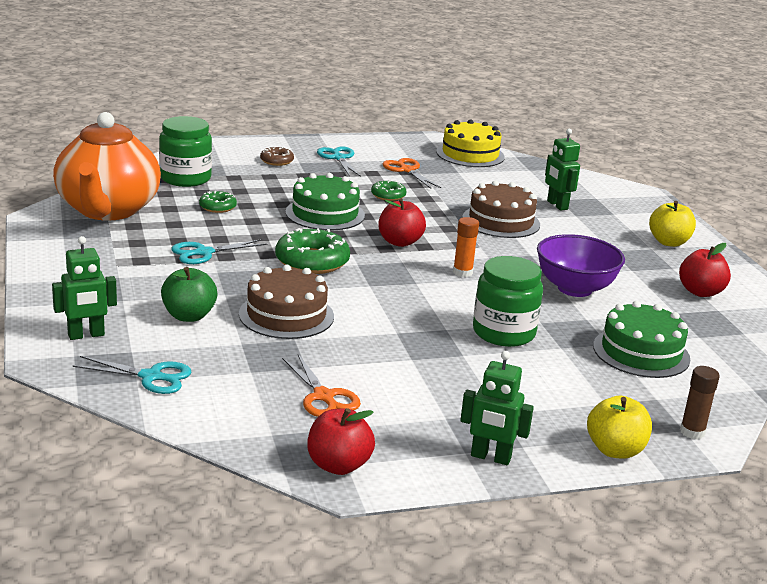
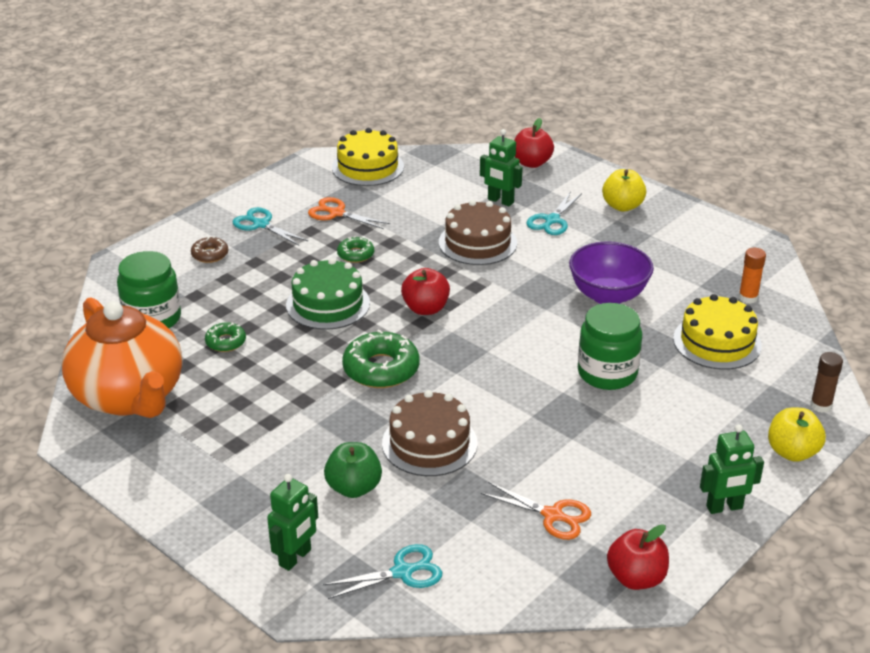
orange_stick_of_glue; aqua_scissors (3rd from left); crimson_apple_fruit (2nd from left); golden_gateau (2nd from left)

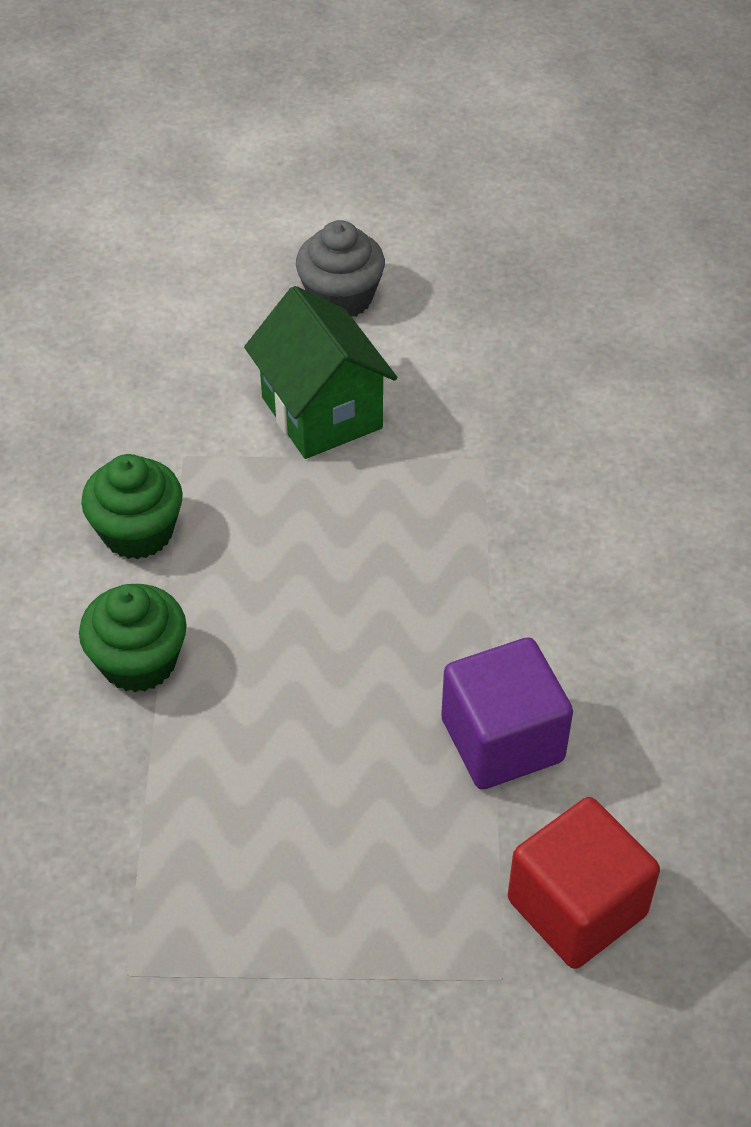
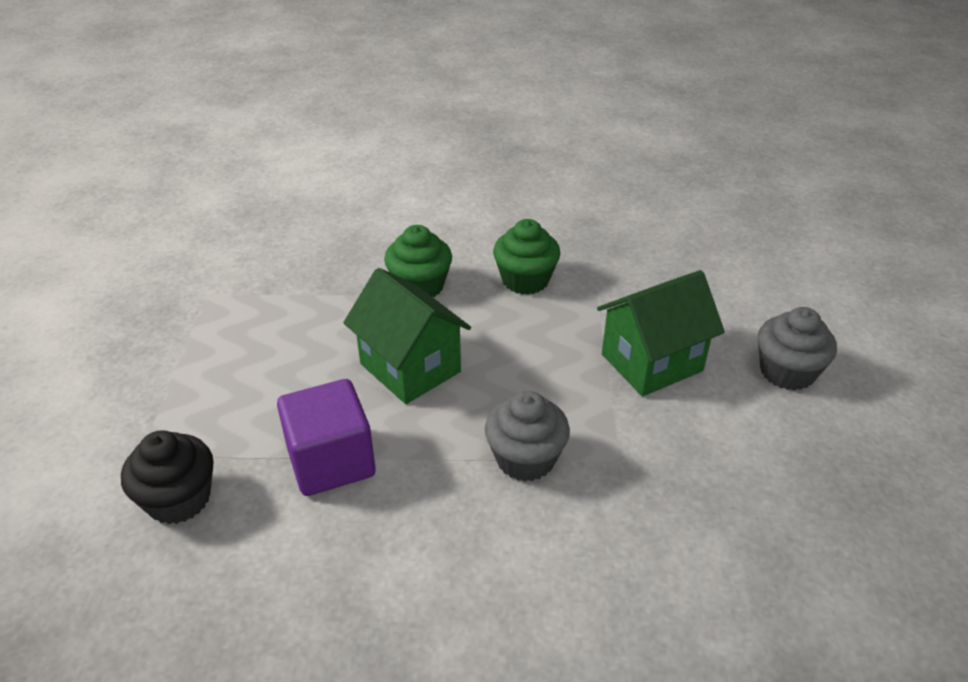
ebony_fairy_cake; leaf-green_toy_house (1st from left); grey_fairy_cake (1st from left)

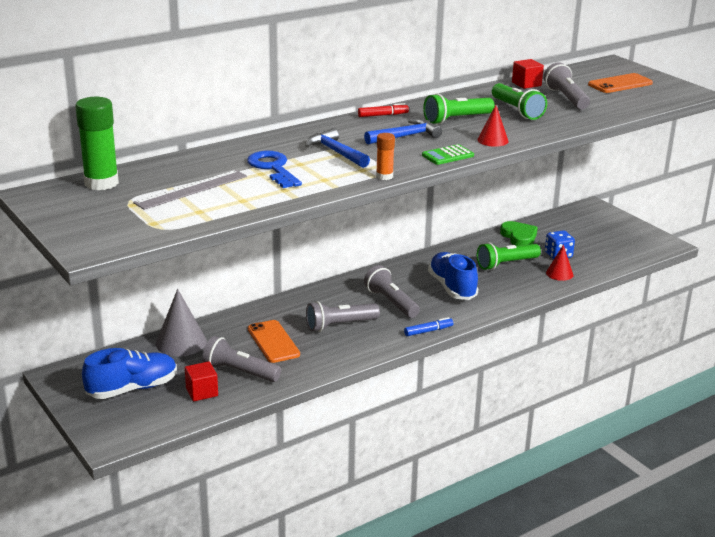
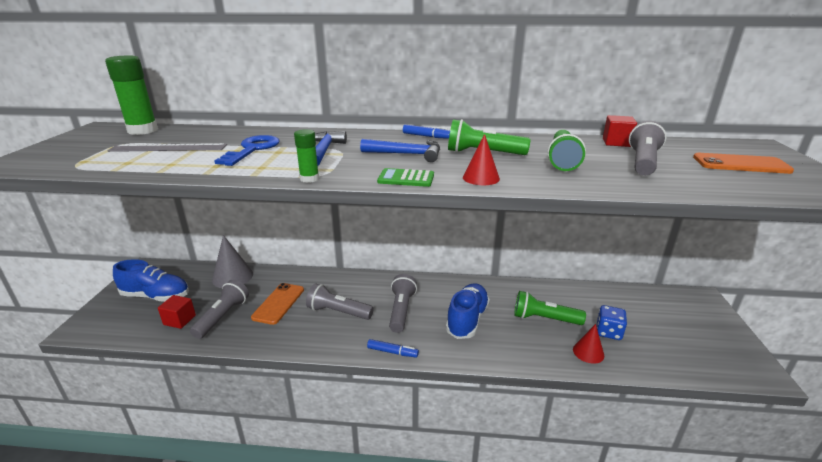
cobalt_felt_pen (2nd from left); leaf-green_stick_of_glue (2nd from left); leaf-green_love_heart; grey_flashlight (1st from left)

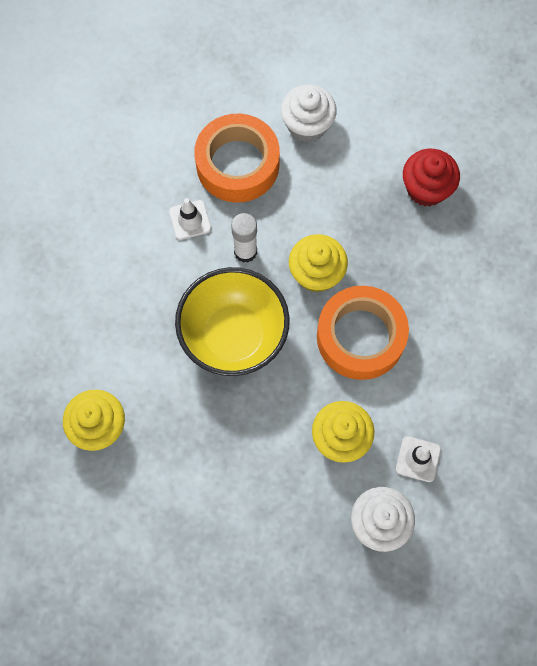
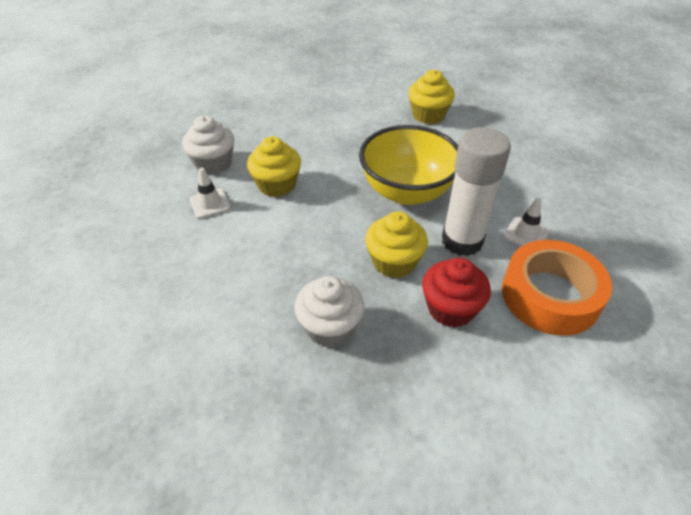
pure_white_fairy_cake (2nd from left); crimson_fairy_cake; pure_white_stick_of_glue; orange_tape (2nd from left in the first image)

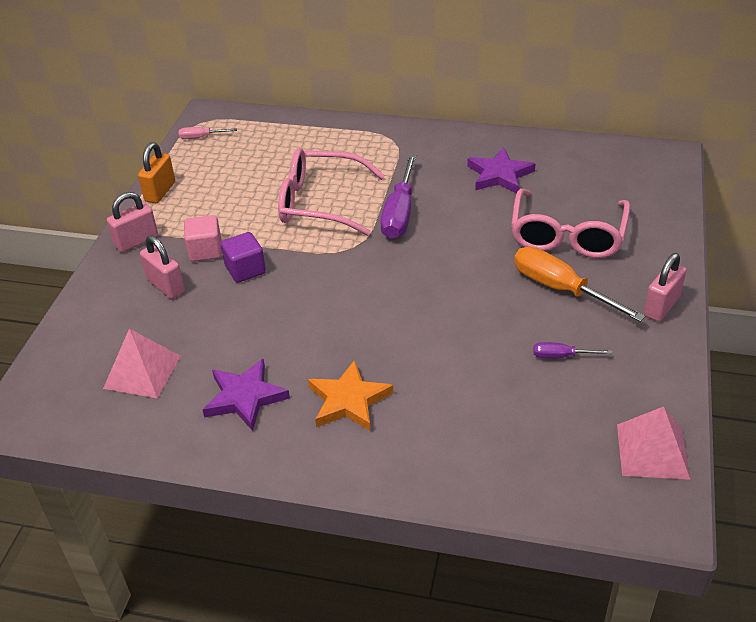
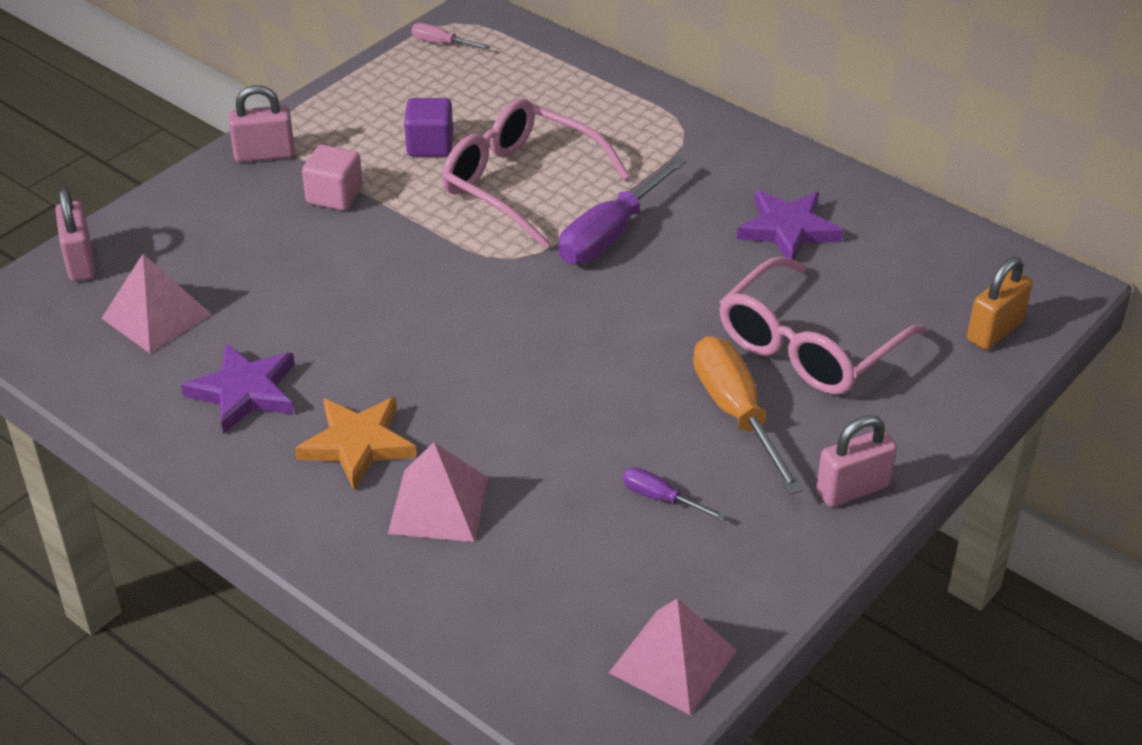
orange_small_lock; purple_cube; rosy_small_lock (1st from left); rosy_solid_pyramid (2nd from left)

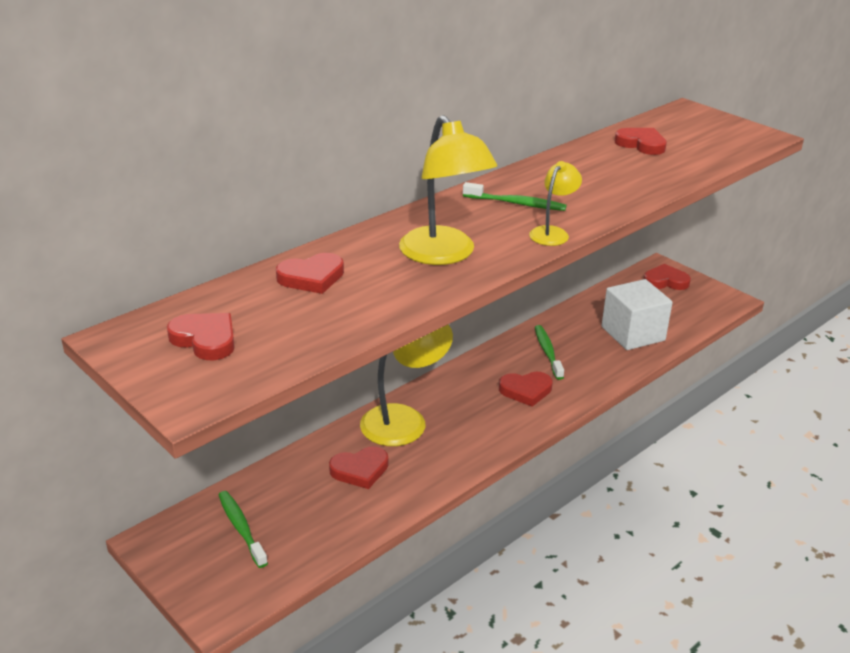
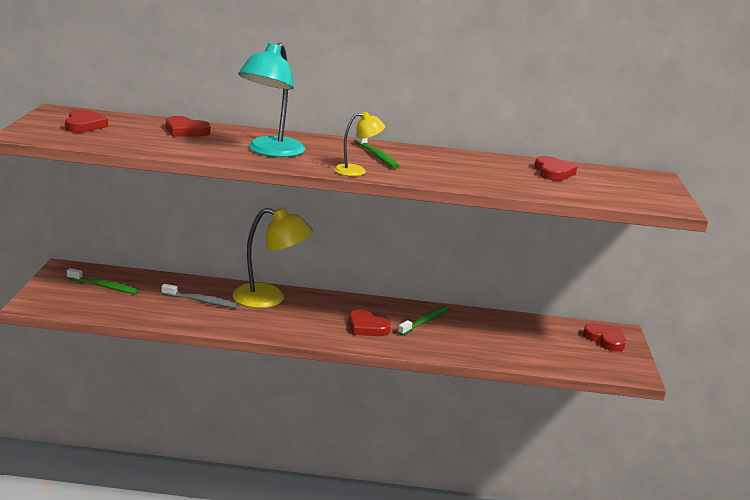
aqua_desk_lamp; pure_white_cube; grey_tooth_brush; leaf-green_tooth_brush (1st from left)

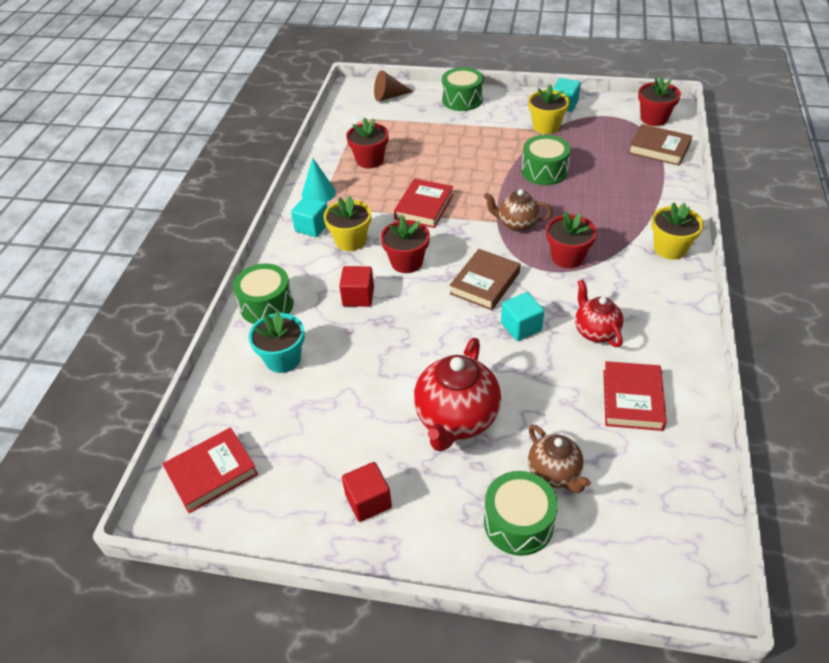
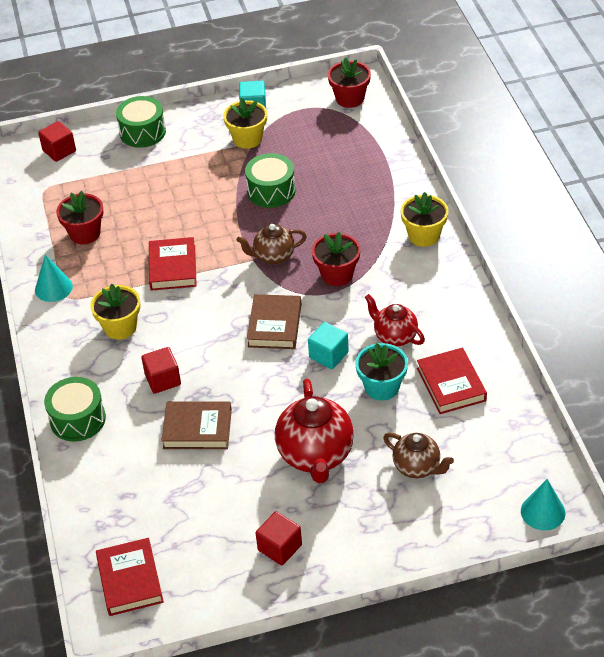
crimson_cube (1st from left); dark_brown_hardcover (1st from left); aqua_cube (1st from left in the first image); crimson_flower_pot (2nd from left in the first image); aqua_flower_pot; crimson_hardcover (1st from left); leaf-green_drum (3rd from left in the first image); aqua_cone_shape (2nd from left)

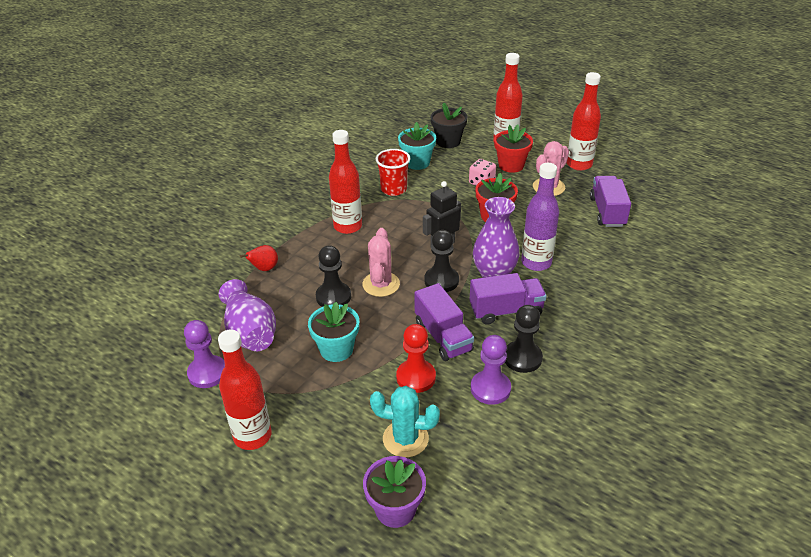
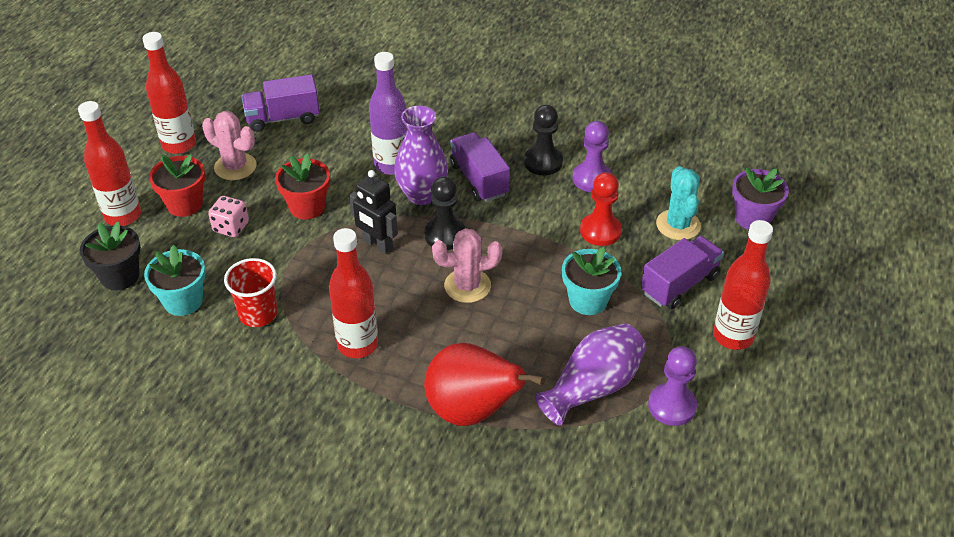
crimson_pear_fruit; ebony_chess_pawn (1st from left in the first image); purple_toy_truck (3rd from left)

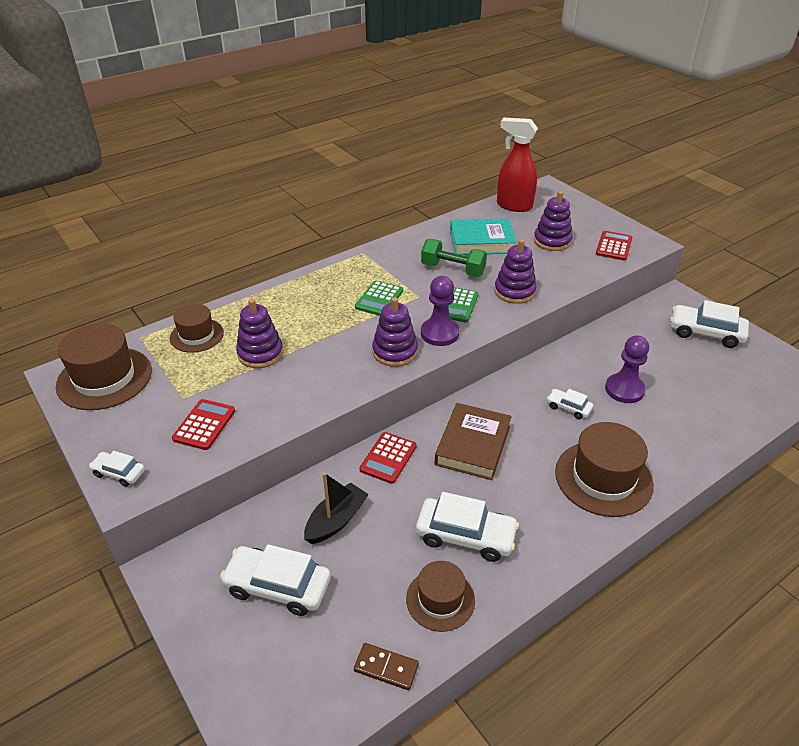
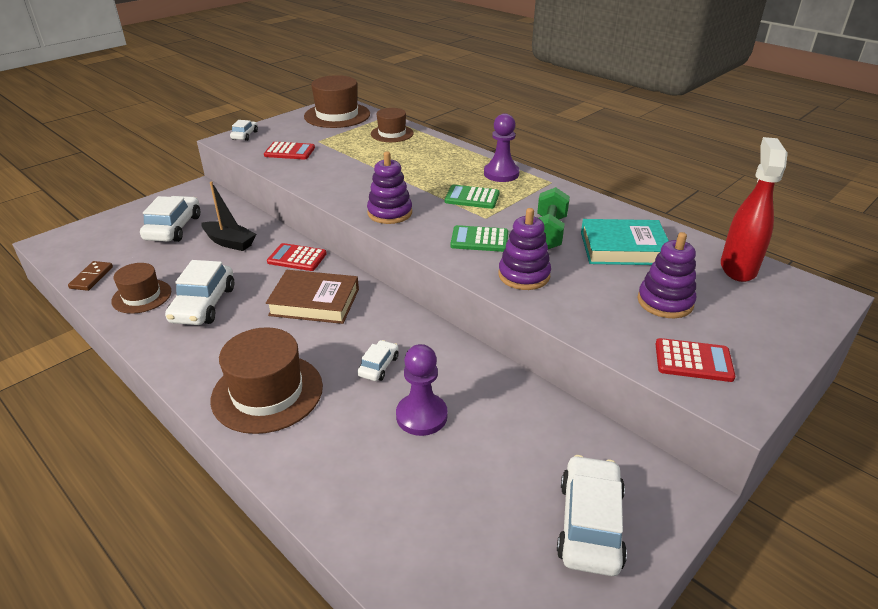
aqua_hardcover; purple_chess_pawn (2nd from left); purple_stacking_toy (1st from left in the first image)

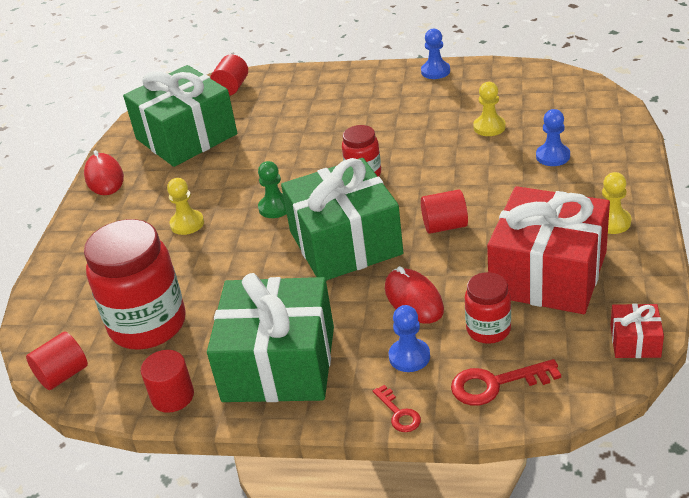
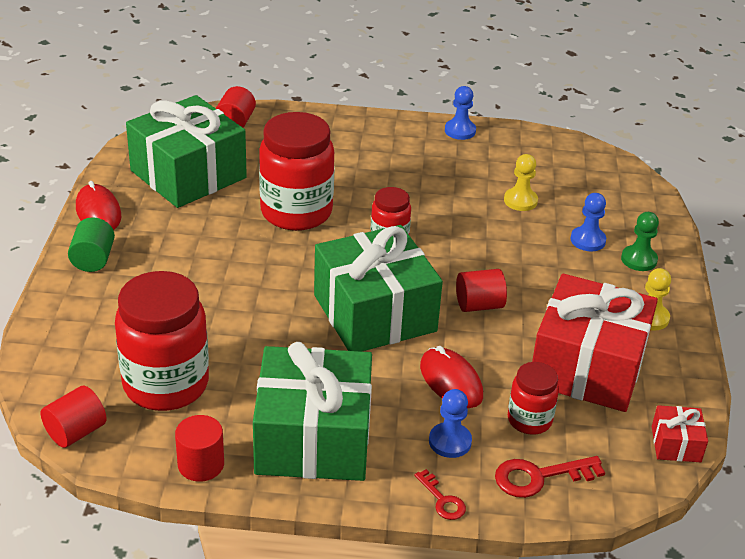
leaf-green_chess_pawn; golden_chess_pawn (1st from left in the first image); crimson_jar (2nd from left); leaf-green_cylinder_shape

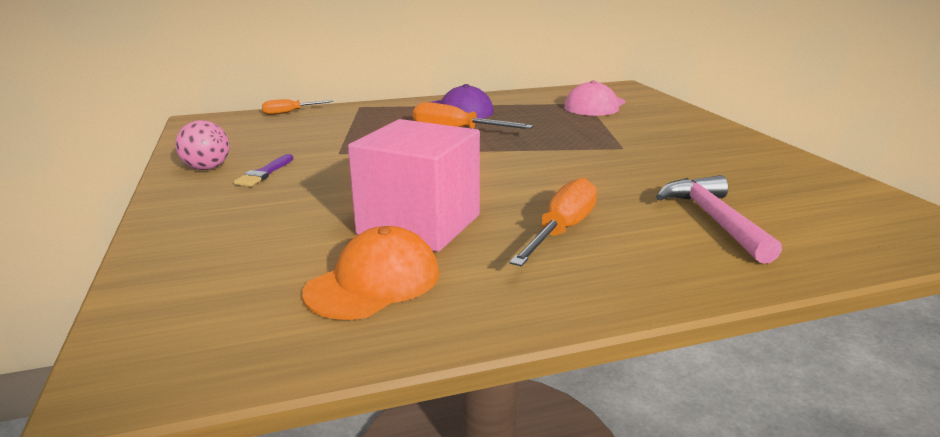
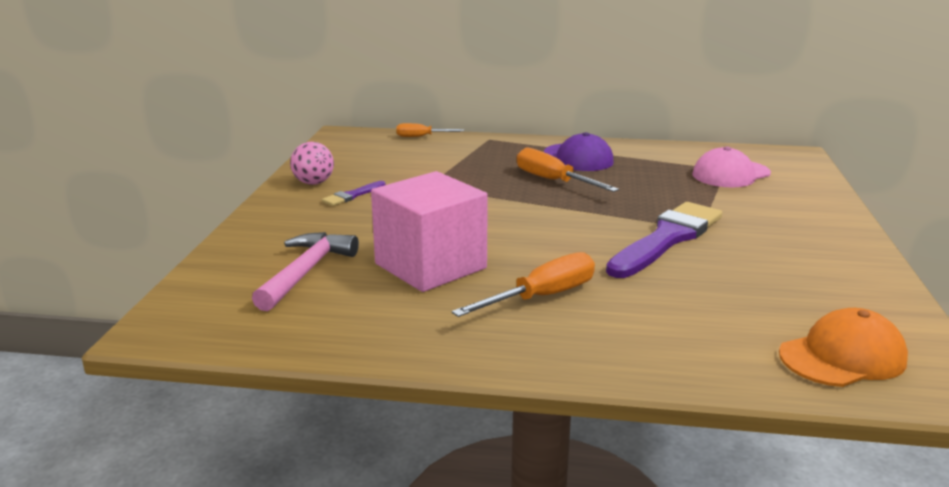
rosy_hammer; orange_baseball_cap; purple_paintbrush (2nd from left)

